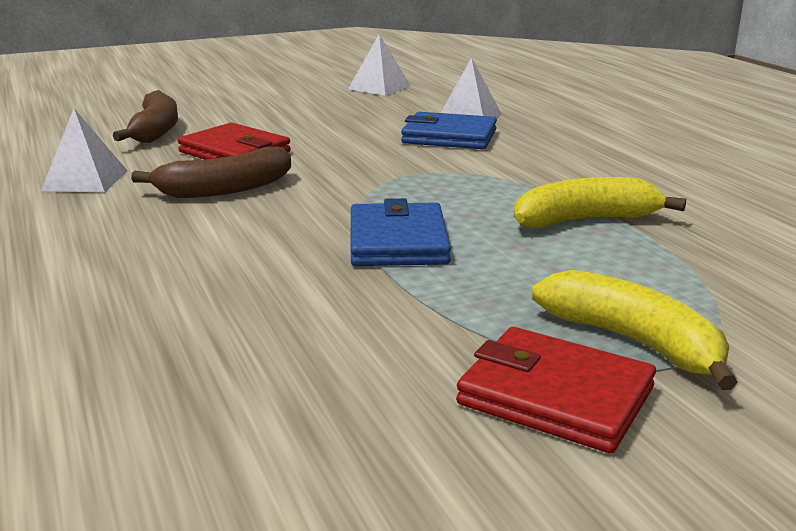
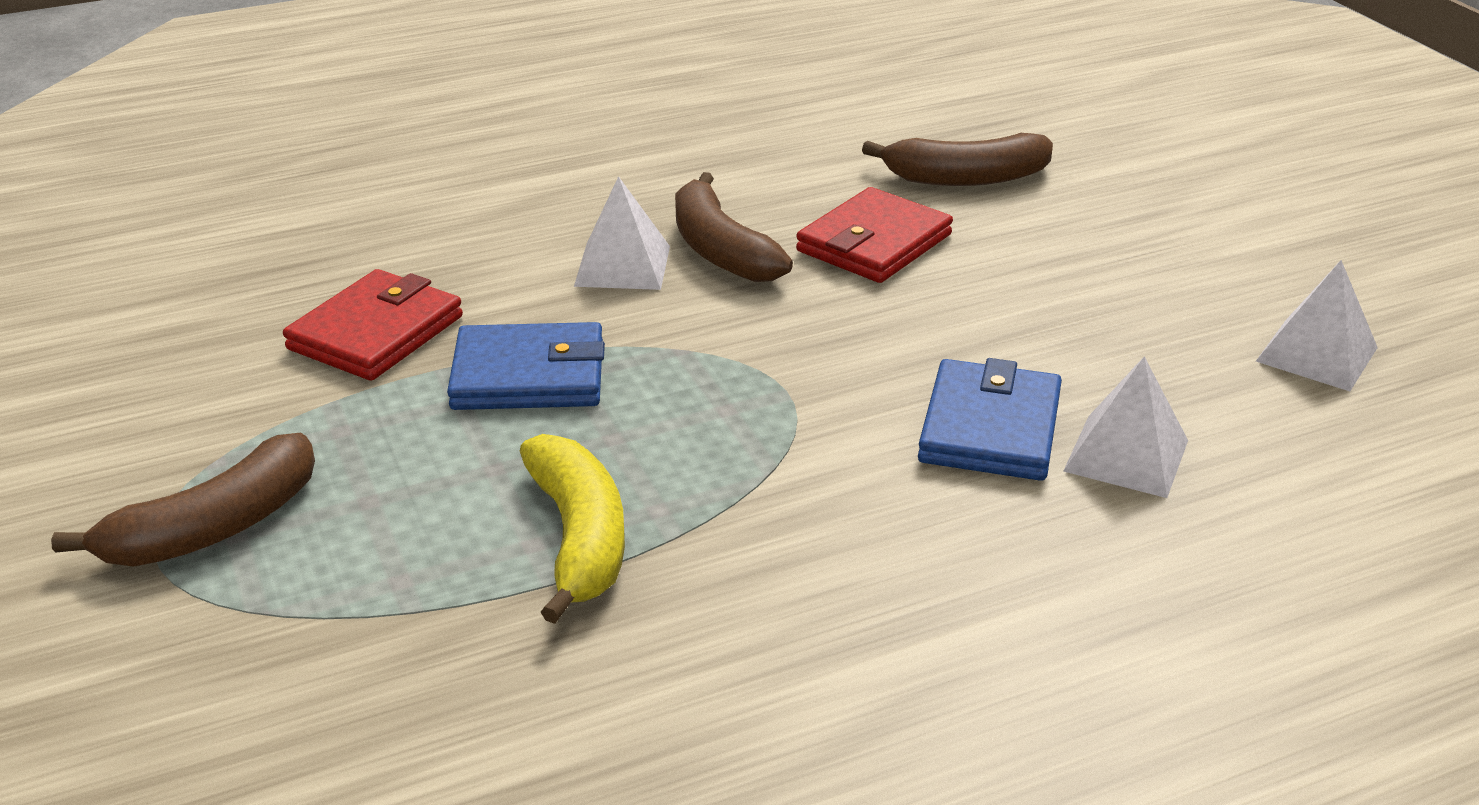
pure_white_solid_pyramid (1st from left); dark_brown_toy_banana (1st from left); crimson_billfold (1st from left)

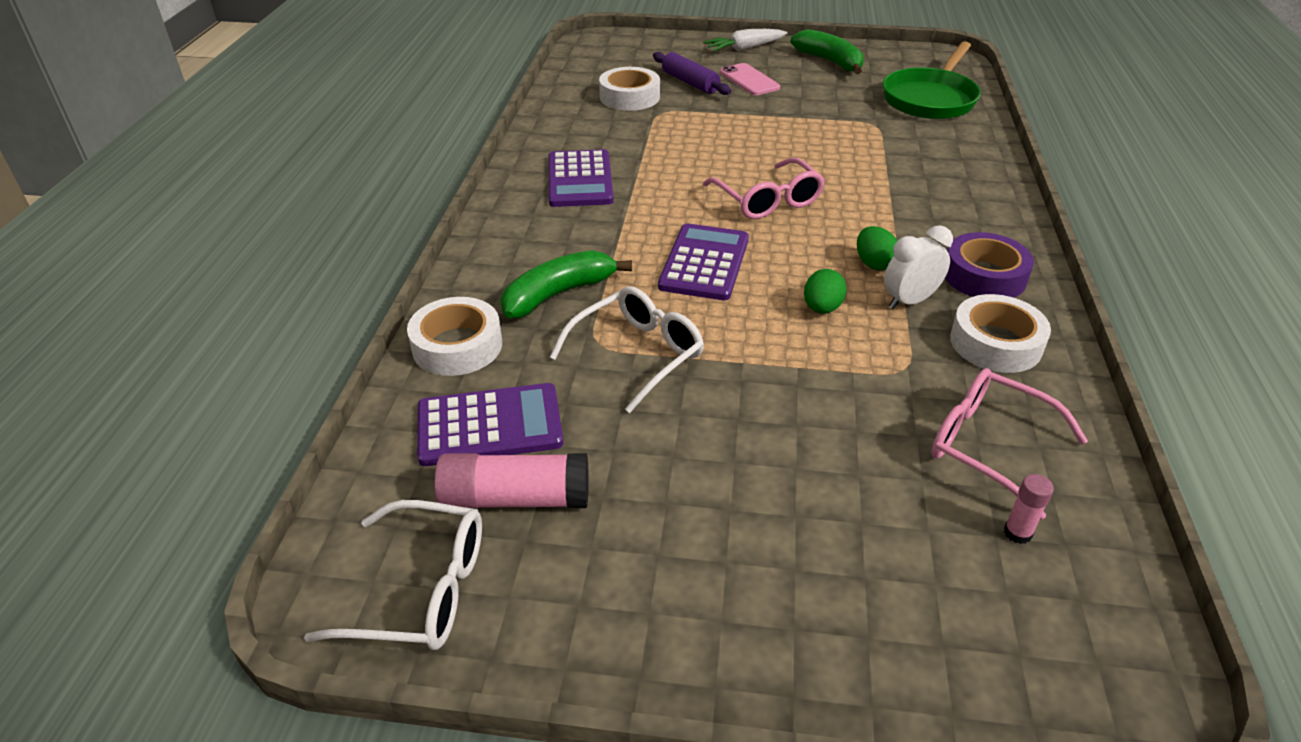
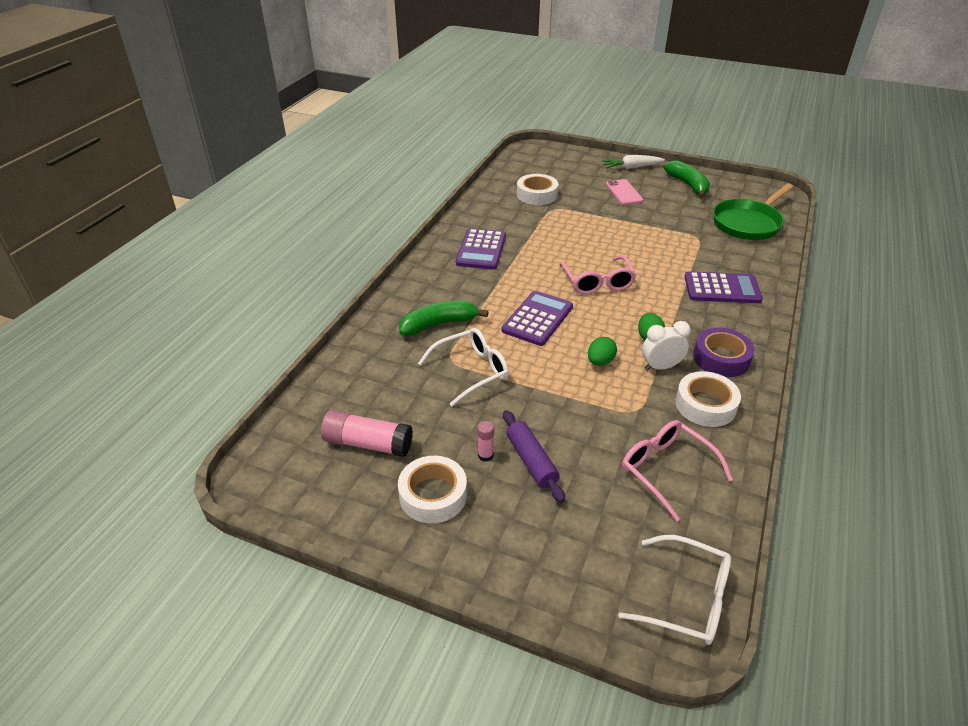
purple_pastry_roller; pure_white_tape (1st from left); purple_calculator (3rd from left); rosy_stick_of_glue (2nd from left); pure_white_spectacles (2nd from left)

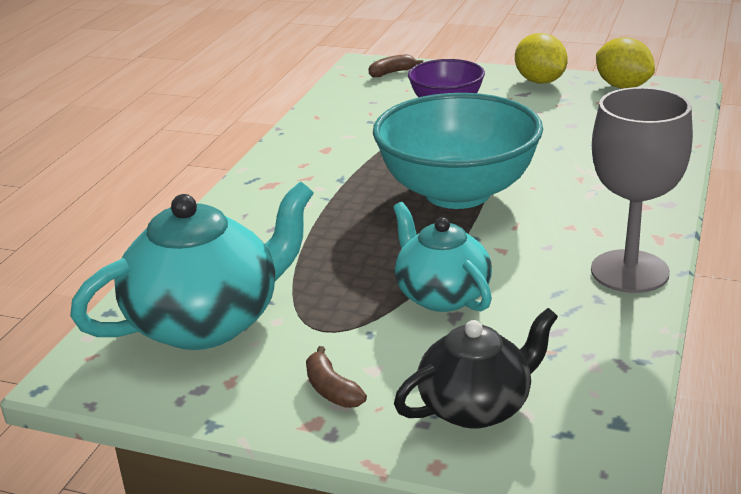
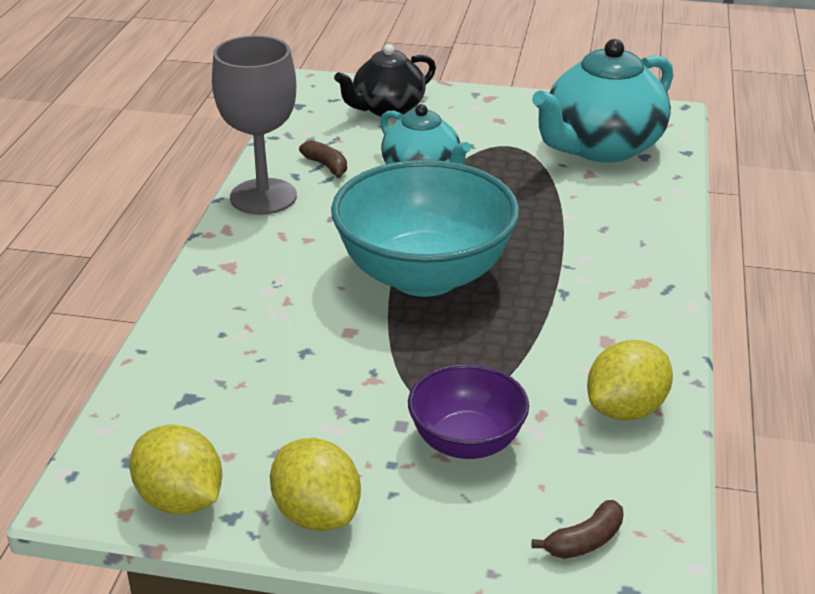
dark_brown_toy_banana (1st from left); golden_citrus_fruit (3rd from left)

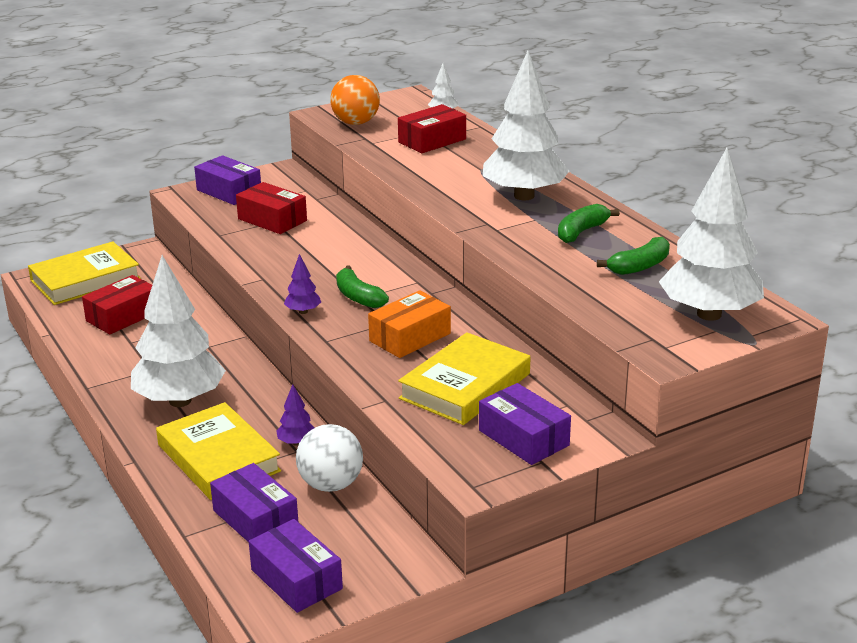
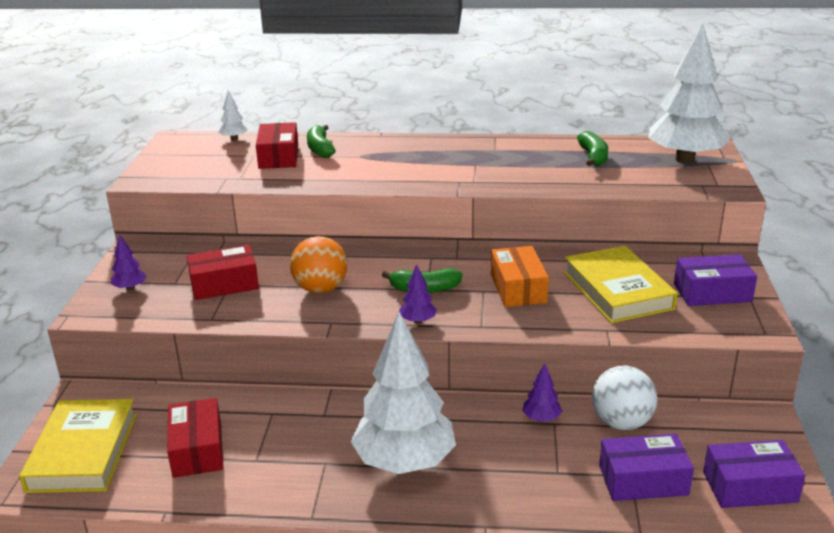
pure_white_fir_tree (3rd from left in the first image); orange_sphere; purple_fir_tree (1st from left); leaf-green_toy_banana (1st from left); golden_hardcover (2nd from left in the first image)

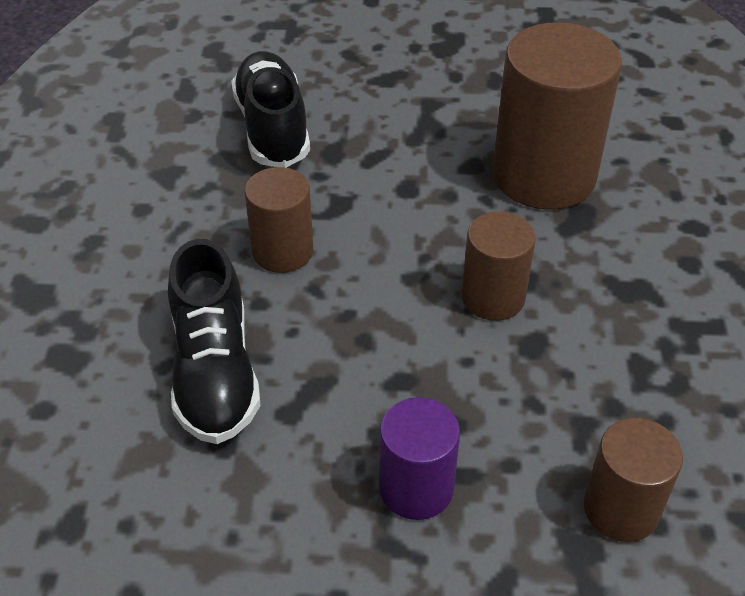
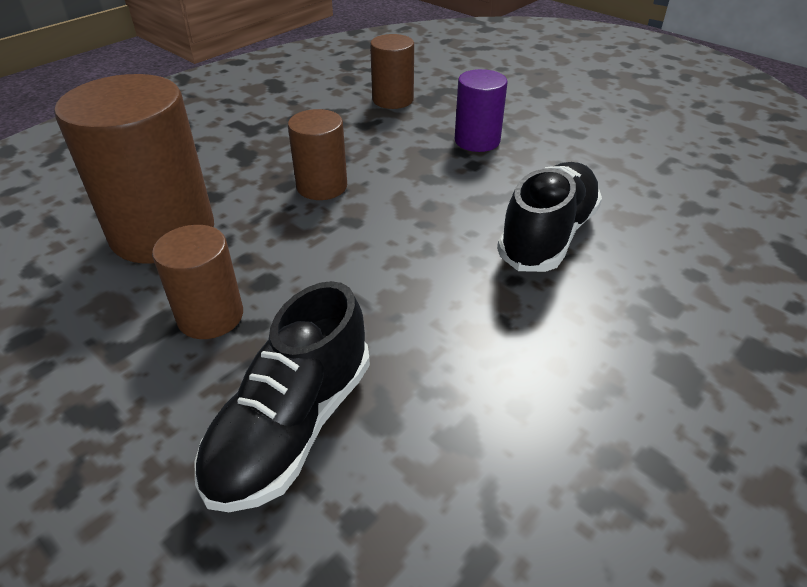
dark_brown_cylinder_shape (2nd from left)

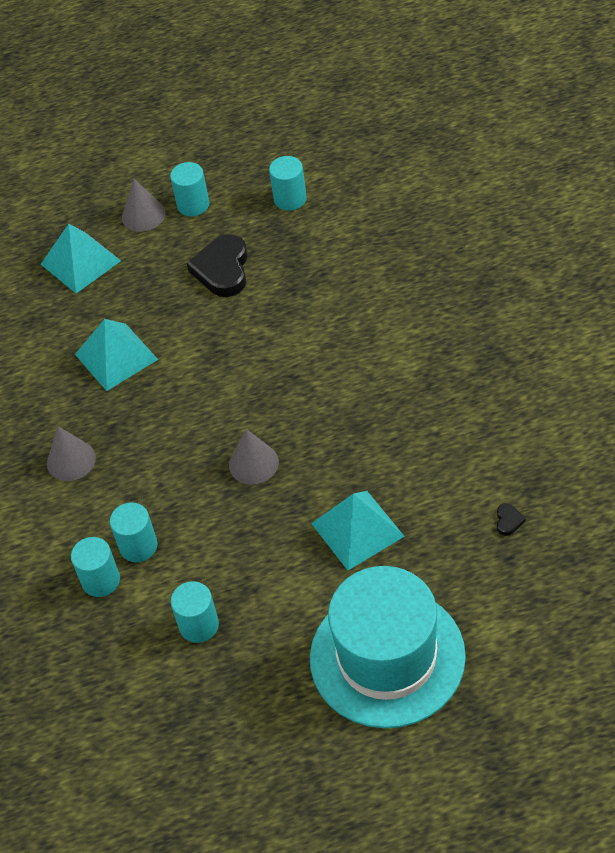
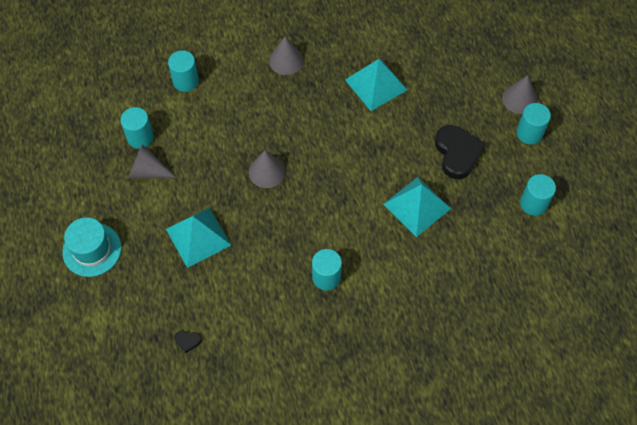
aqua_solid_pyramid (3rd from left); ebony_love_heart (2nd from left); aqua_cylinder_shape (3rd from left); aqua_tall_hat; grey_cone_shape (1st from left)

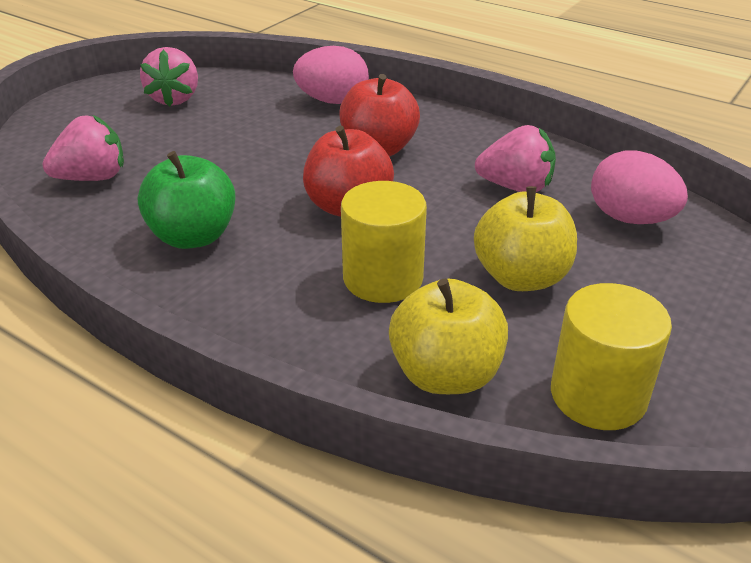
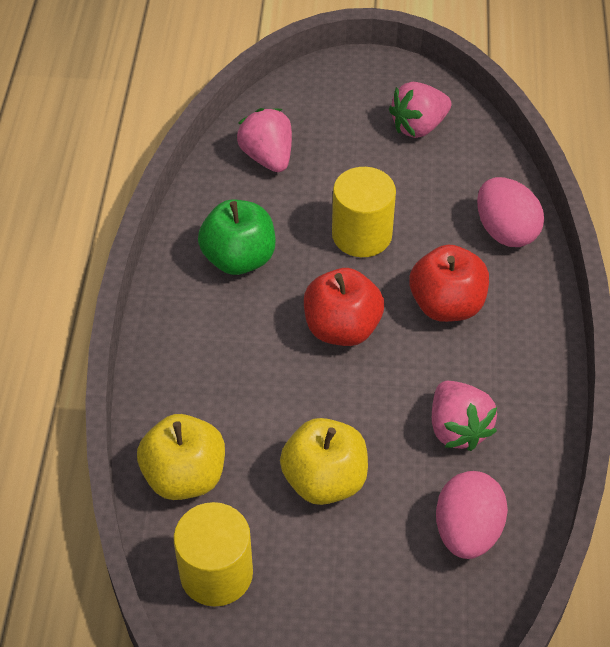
rosy_strawberry (1st from left); golden_cylinder_shape (2nd from left)

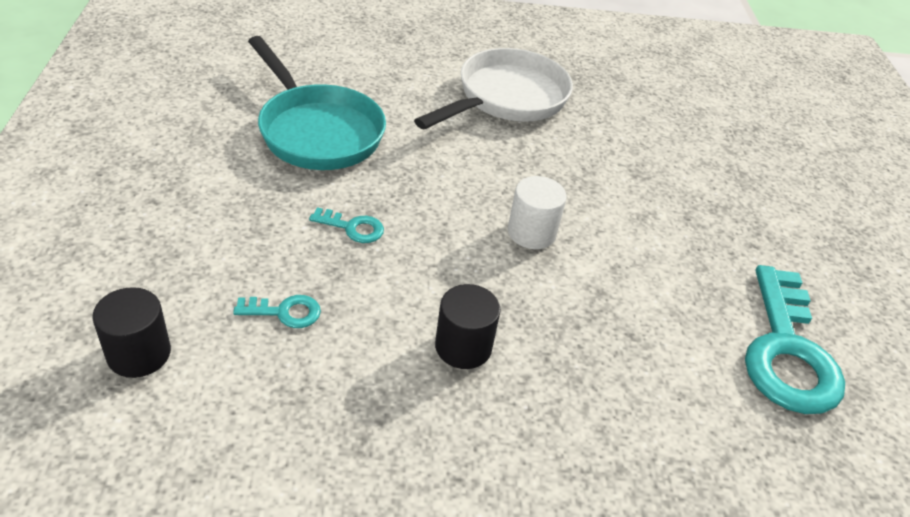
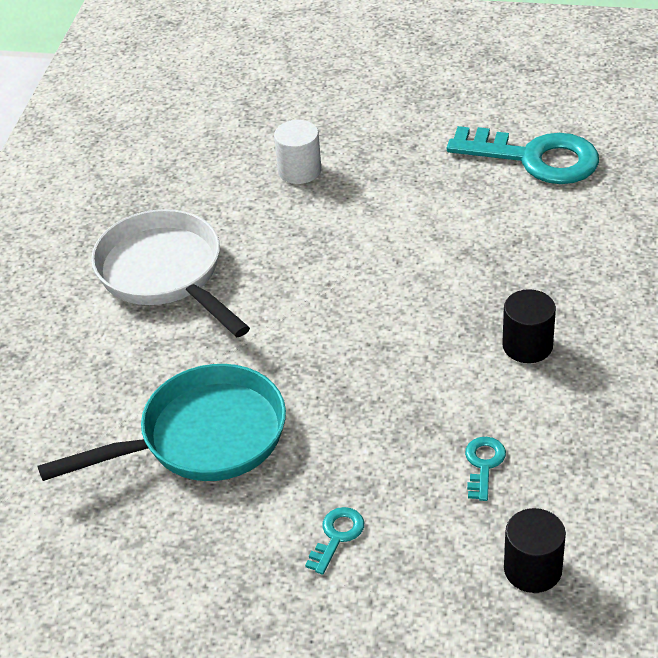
pure_white_cylinder_shape; aqua_door_key (1st from left)

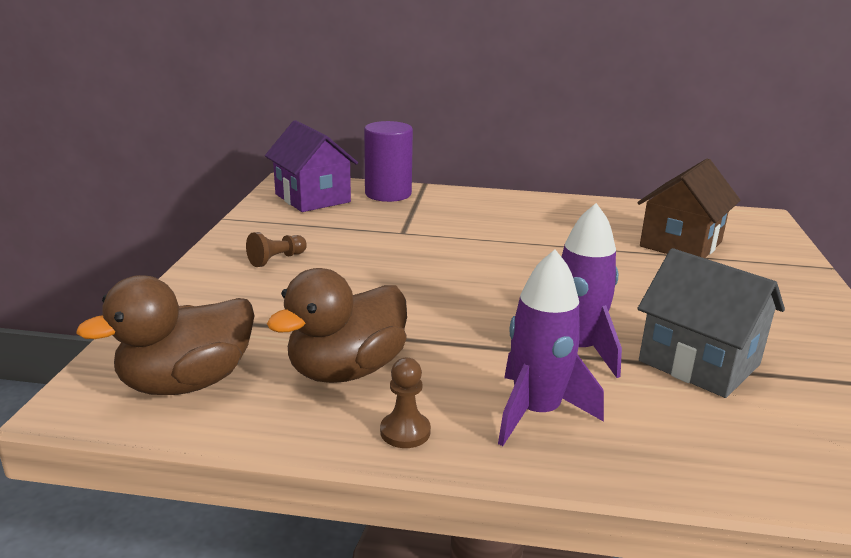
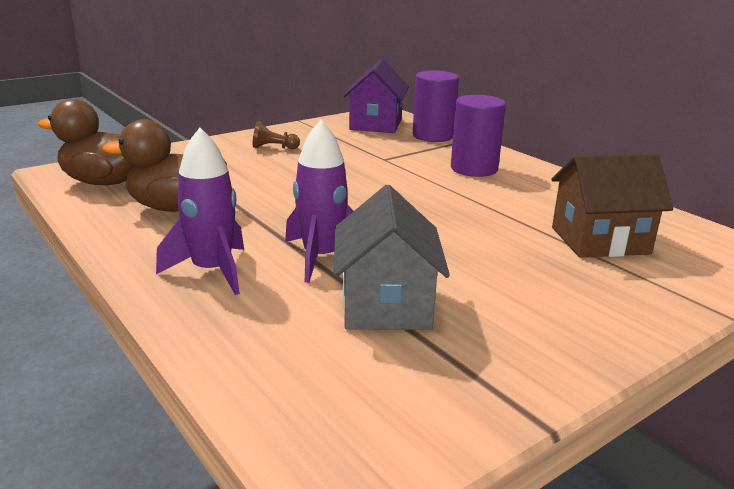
dark_brown_chess_pawn (2nd from left in the first image); purple_cylinder_shape (2nd from left)

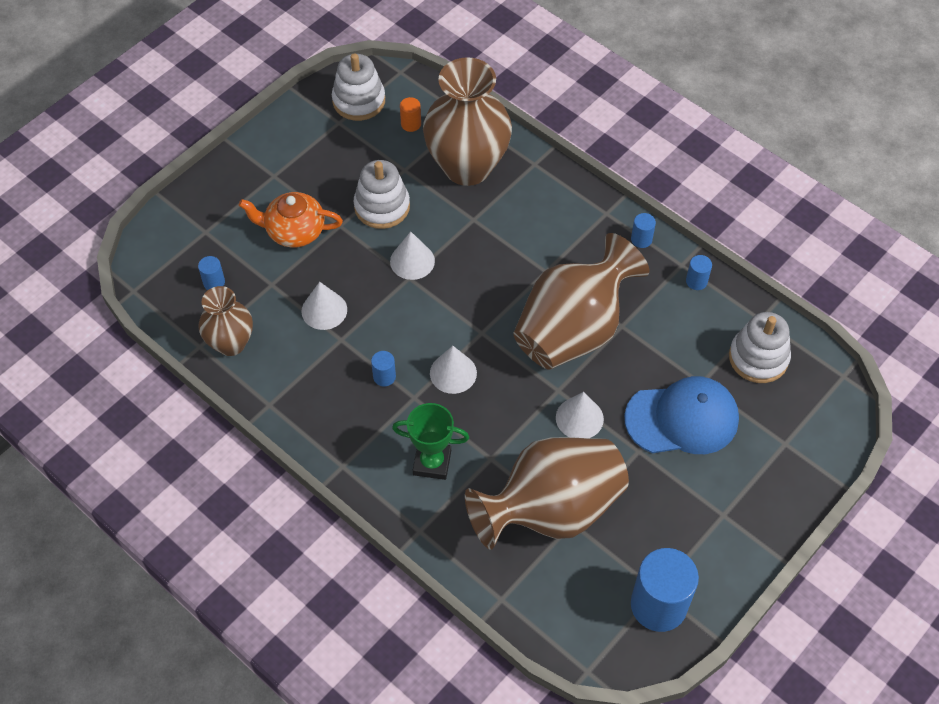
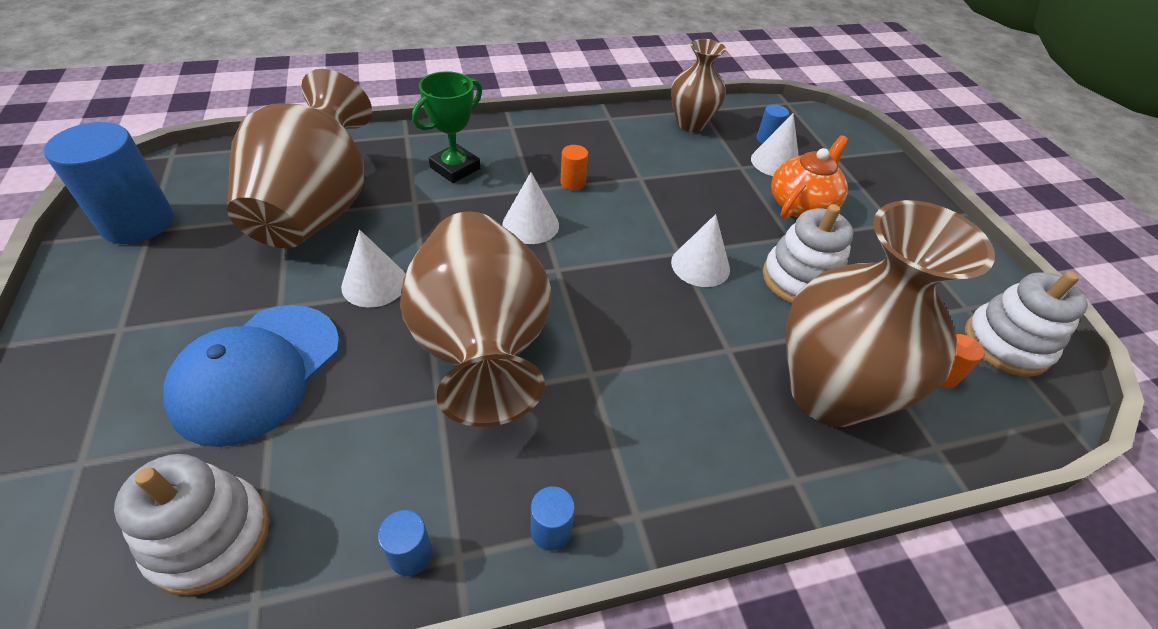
pure_white_cone_shape (4th from left); orange_cylinder_shape (1st from left)

